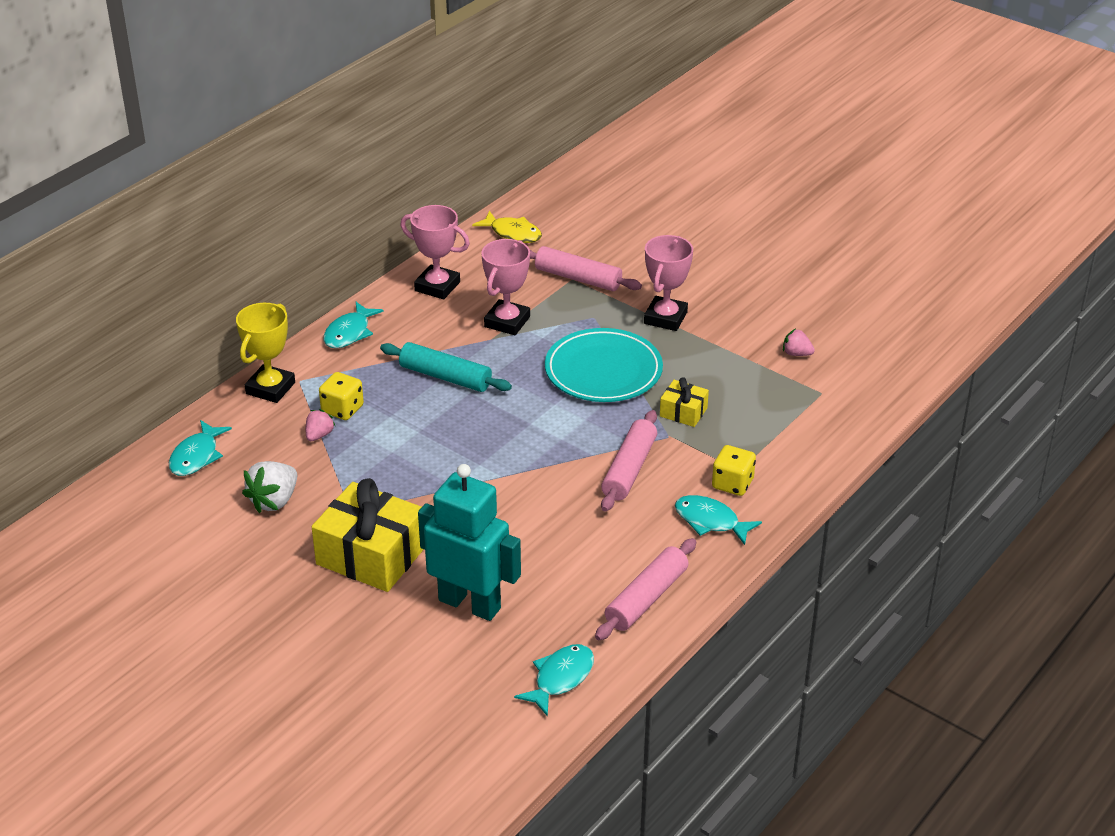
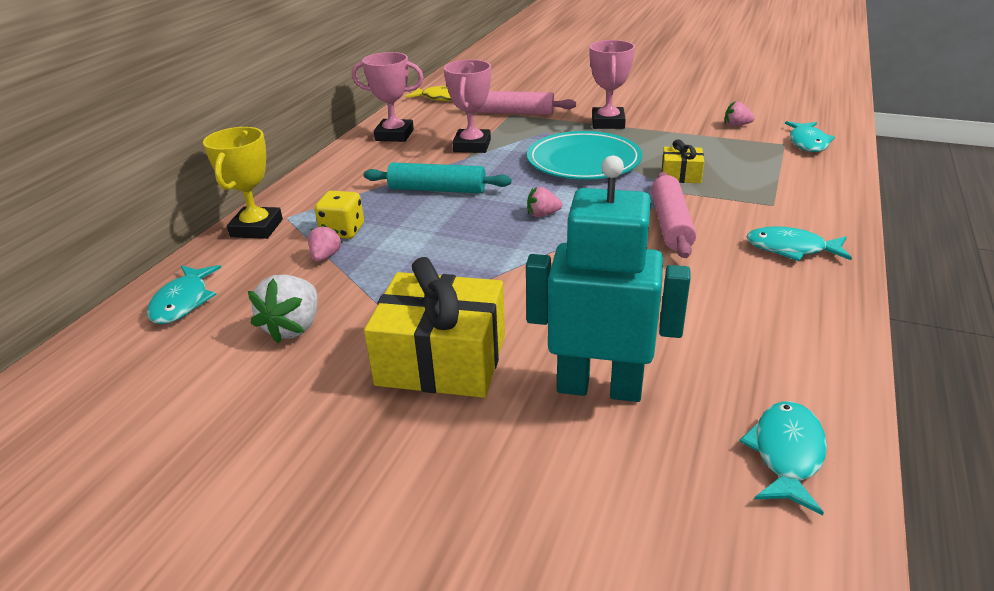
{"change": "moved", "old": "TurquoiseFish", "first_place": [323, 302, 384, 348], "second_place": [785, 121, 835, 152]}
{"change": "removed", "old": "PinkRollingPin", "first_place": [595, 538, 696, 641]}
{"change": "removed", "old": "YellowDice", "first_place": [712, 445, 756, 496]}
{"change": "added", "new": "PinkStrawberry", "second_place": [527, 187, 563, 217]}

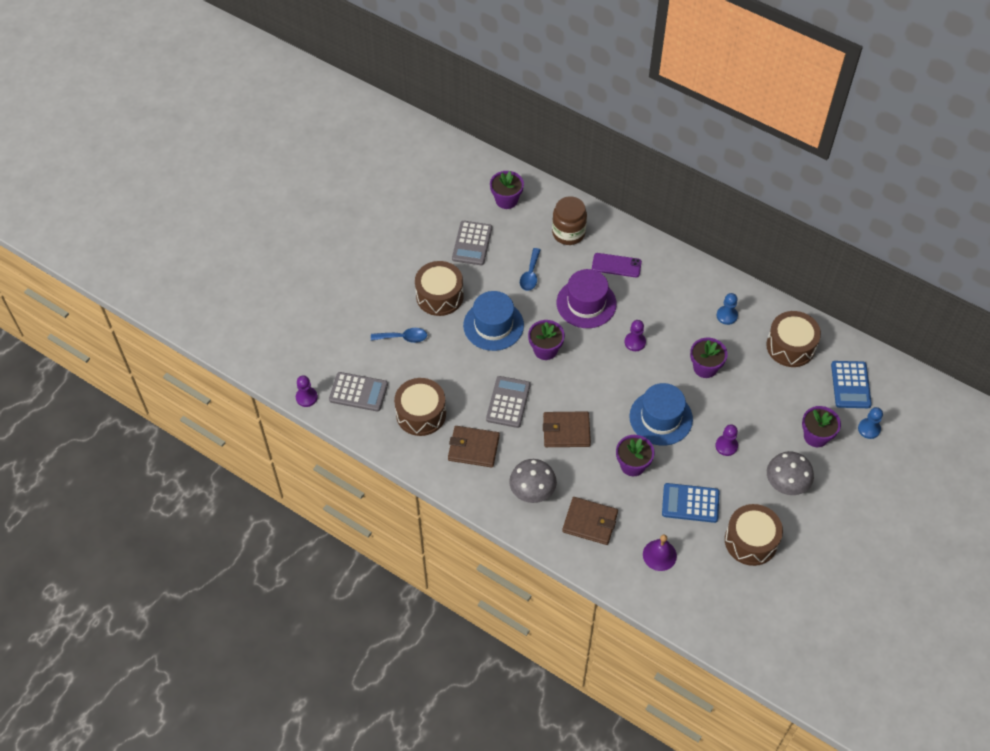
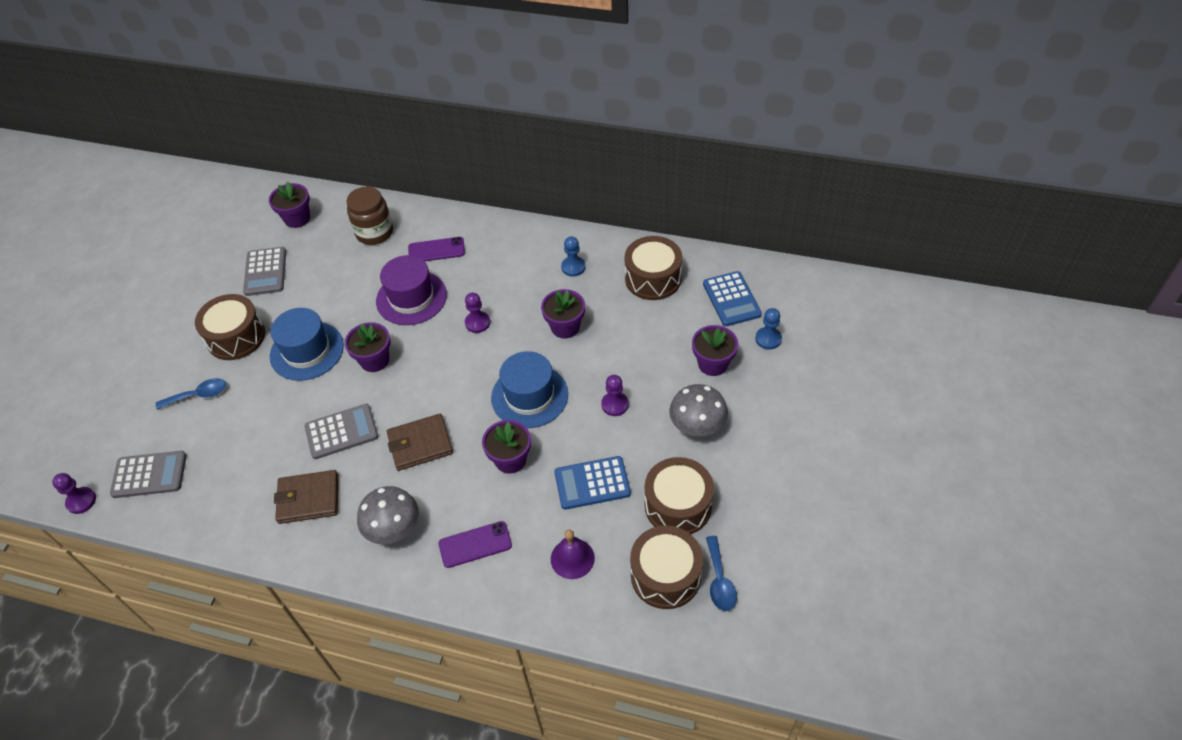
{"change": "moved", "old": "BrownDrum", "first_place": [394, 378, 446, 436], "second_place": [630, 525, 703, 609]}
{"change": "turned", "old": "GreyCalculator", "first_place": [486, 376, 531, 428], "second_place": [305, 404, 378, 459], "degrees": 75}
{"change": "moved", "old": "BlueSpoon", "first_place": [520, 248, 541, 291], "second_place": [706, 536, 737, 611]}
{"change": "replaced", "old": "BrownWallet", "new": "PurplePhone", "first_place": [562, 497, 618, 545], "second_place": [439, 521, 512, 568]}

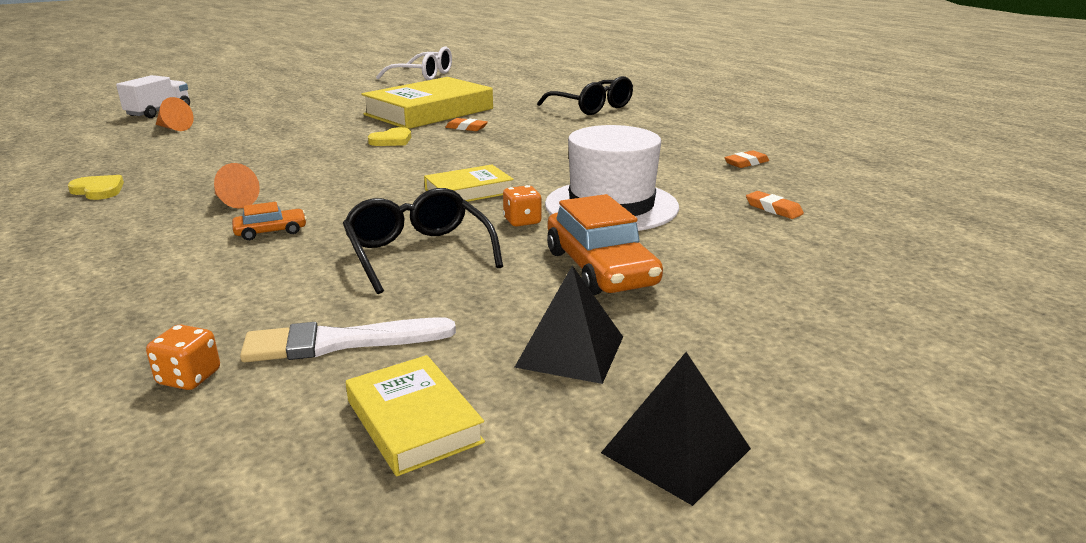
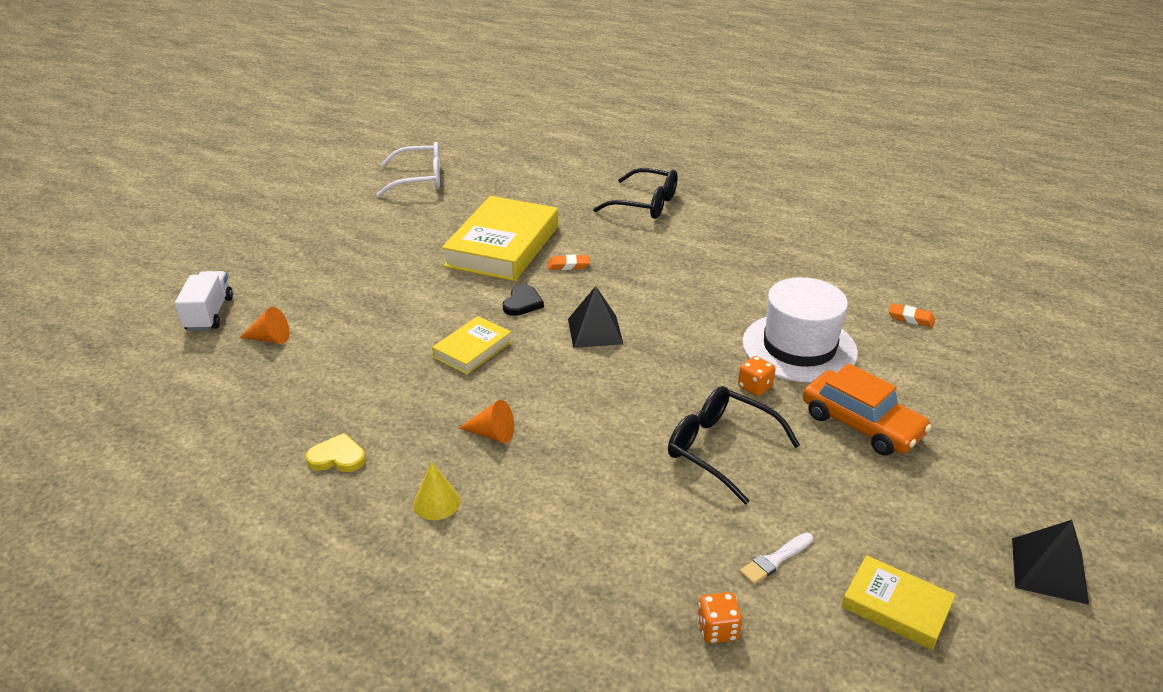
{"change": "removed", "old": "OrangeCar", "first_place": [232, 202, 307, 240]}
{"change": "resized", "old": "WhiteBrush", "first_place": [240, 317, 456, 362], "second_place": [739, 533, 813, 585], "factor": 0.58}
{"change": "recoloured", "old": "YellowHeart", "new": "BlackHeart", "first_place": [368, 127, 411, 146], "second_place": [502, 284, 544, 316]}
{"change": "moved", "old": "YellowBook", "first_place": [424, 164, 514, 202], "second_place": [432, 316, 512, 375]}
{"change": "moved", "old": "BlackPyramid", "first_place": [514, 265, 623, 384], "second_place": [568, 286, 623, 348]}
{"change": "removed", "old": "OrangeEraser", "first_place": [724, 150, 769, 168]}
{"change": "added", "new": "YellowCone", "second_place": [413, 461, 460, 520]}

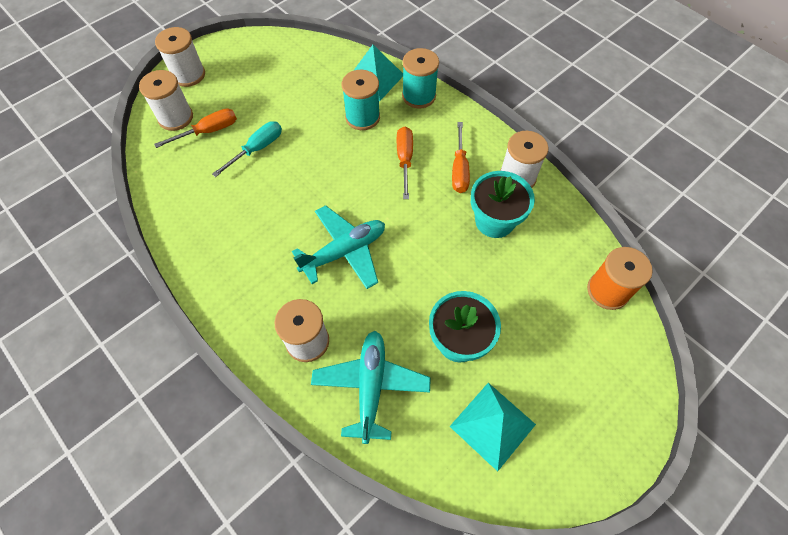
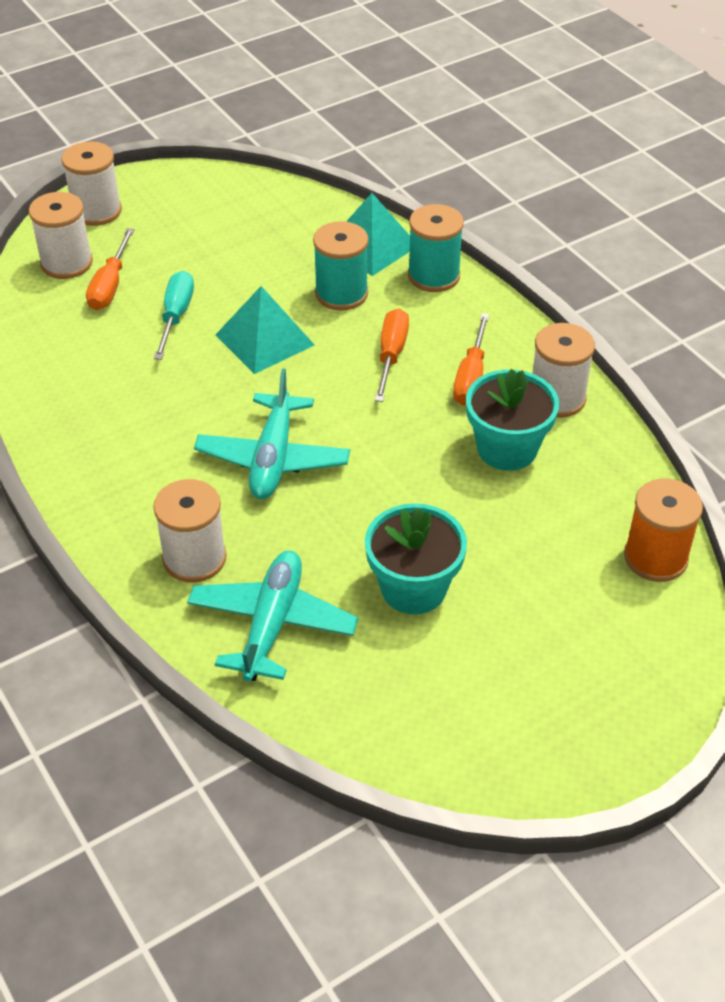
{"change": "turned", "old": "OrangeScrewdriver", "first_place": [154, 108, 237, 148], "second_place": [86, 228, 135, 310], "degrees": 120}
{"change": "turned", "old": "TurquoiseScrewdriver", "first_place": [212, 121, 282, 177], "second_place": [154, 271, 194, 360], "degrees": -45}
{"change": "turned", "old": "TurquoisePlane", "first_place": [292, 205, 385, 289], "second_place": [194, 369, 350, 499], "degrees": 120}
{"change": "moved", "old": "TurquoisePyramid", "first_place": [450, 383, 536, 472], "second_place": [215, 286, 314, 374]}

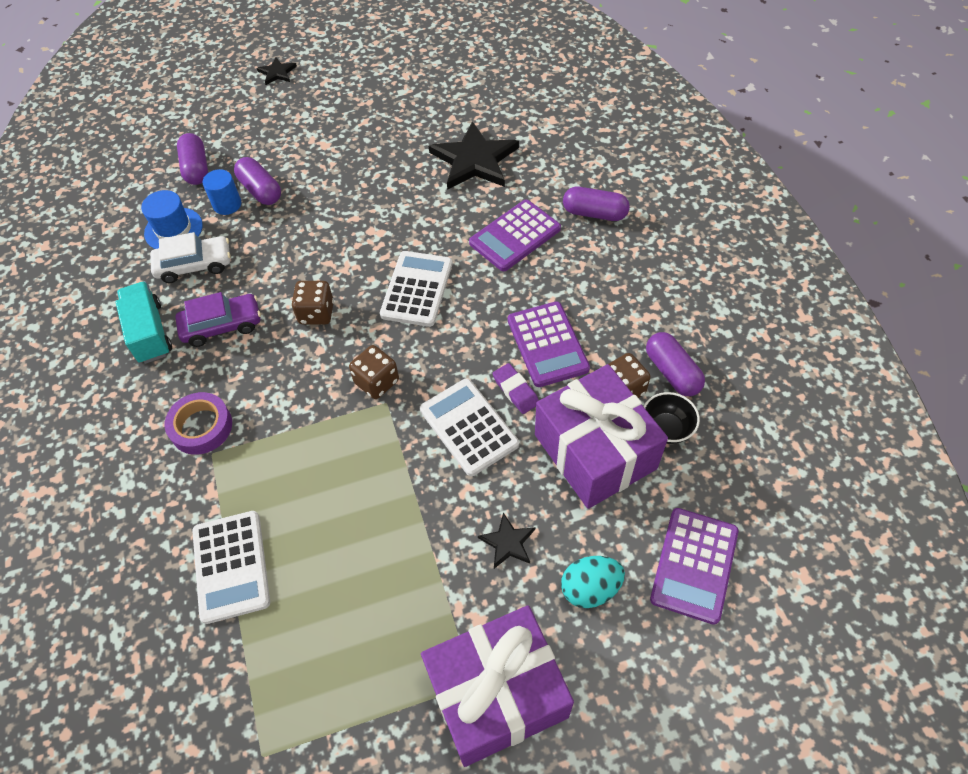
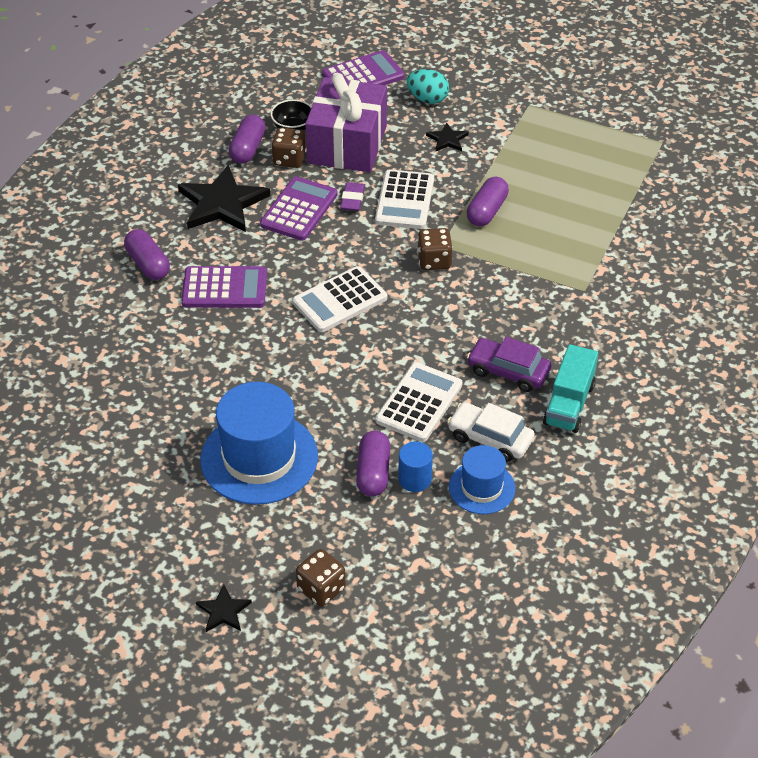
{"change": "removed", "old": "PurpleTape", "first_place": [165, 392, 232, 455]}
{"change": "moved", "old": "PurpleCapsule", "first_place": [177, 133, 208, 185], "second_place": [467, 176, 509, 227]}
{"change": "moved", "old": "WhiteCalculator", "first_place": [192, 511, 270, 624], "second_place": [376, 362, 463, 442]}
{"change": "moved", "old": "BrownDice", "first_place": [291, 281, 334, 325], "second_place": [296, 549, 346, 607]}
{"change": "removed", "old": "PurpleGift", "first_place": [421, 605, 574, 767]}
{"change": "moved", "old": "BlackStar", "first_place": [429, 121, 519, 190], "second_place": [178, 165, 270, 232]}
{"change": "added", "new": "BlueHat", "second_place": [200, 382, 318, 505]}

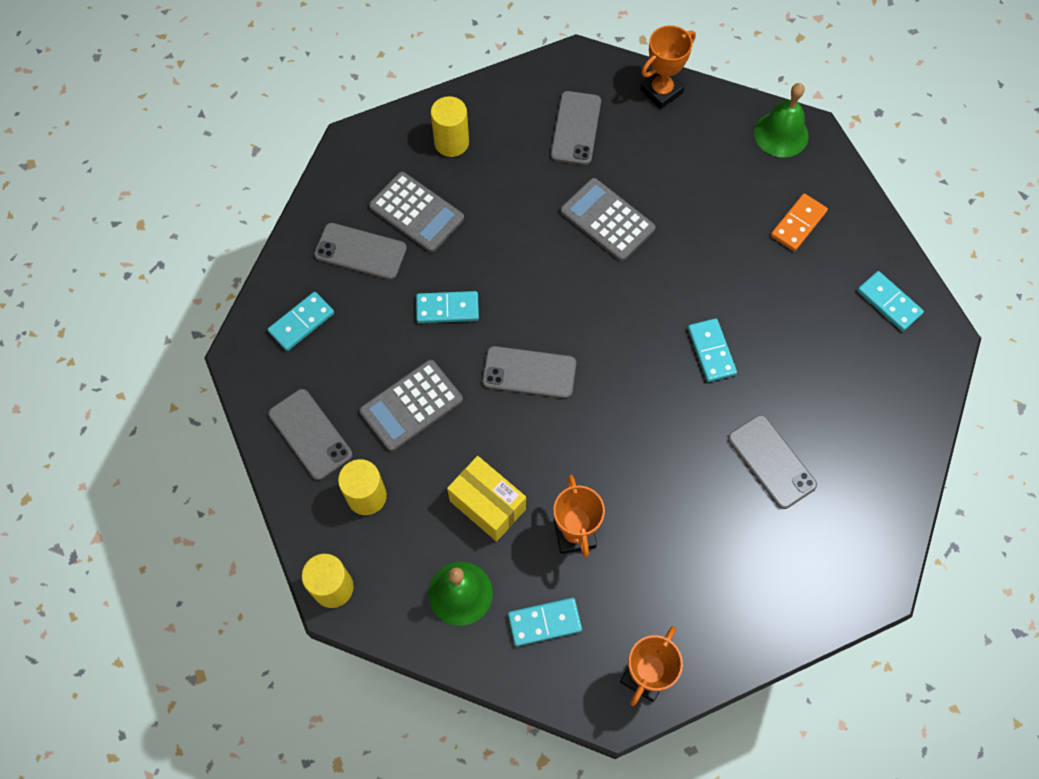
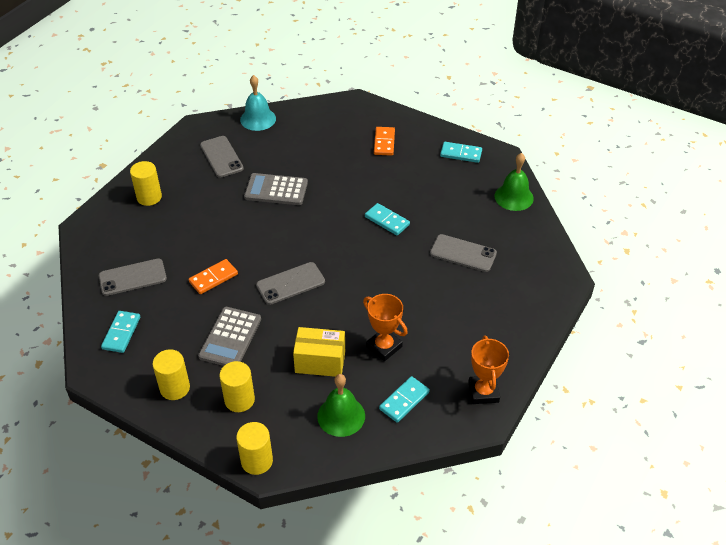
{"change": "replaced", "old": "GreyPhone", "new": "YellowCylinder", "first_place": [268, 389, 353, 480], "second_place": [152, 349, 190, 400]}
{"change": "removed", "old": "GreyCalculator", "first_place": [369, 172, 464, 252]}
{"change": "recoloured", "old": "TurquoiseDomino", "new": "OrangeDomino", "first_place": [416, 291, 479, 323], "second_place": [189, 259, 238, 294]}
{"change": "replaced", "old": "OrangeTrophy", "new": "TurquoiseBell", "first_place": [640, 25, 696, 109], "second_place": [240, 75, 276, 131]}
{"change": "moved", "old": "GreenBell", "first_place": [754, 83, 809, 158], "second_place": [495, 153, 534, 211]}

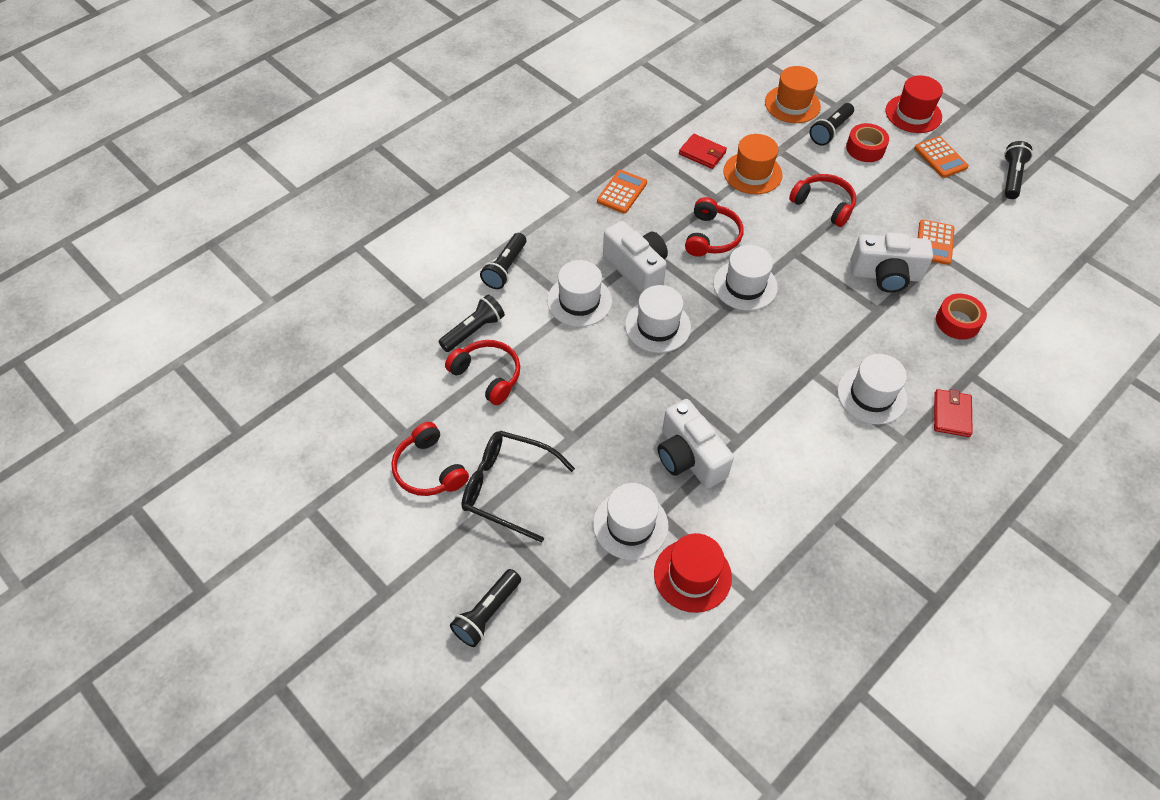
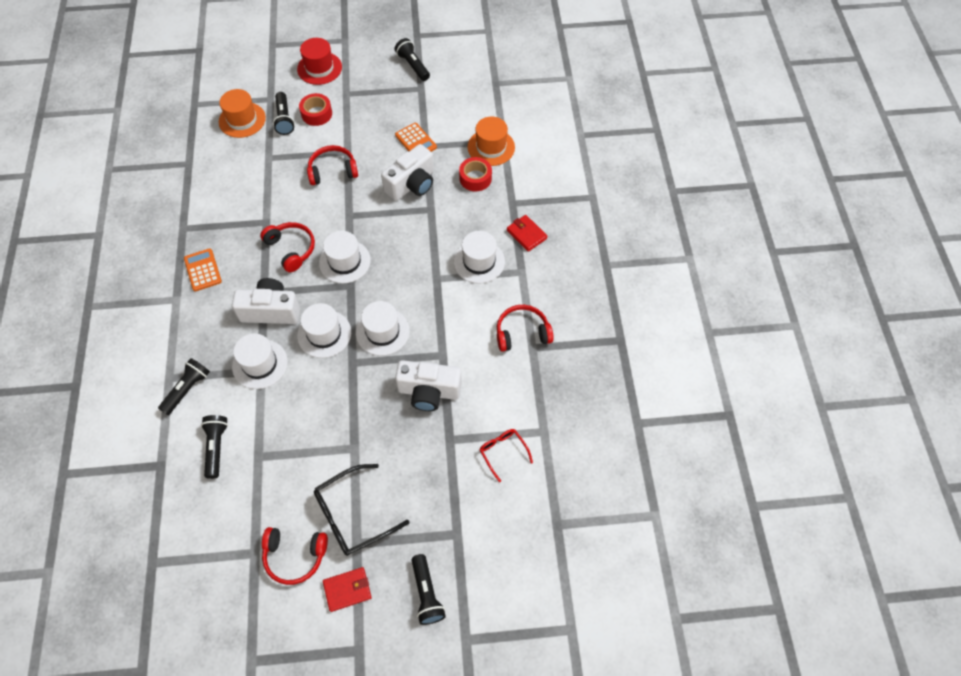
{"change": "moved", "old": "RedHeadphones", "first_place": [445, 340, 520, 405], "second_place": [497, 305, 554, 352]}
{"change": "turned", "old": "BlackFlashlight", "first_place": [480, 233, 526, 289], "second_place": [158, 358, 210, 415], "degrees": -120}
{"change": "moved", "old": "WhiteHat", "first_place": [593, 483, 669, 560], "second_place": [356, 301, 410, 356]}
{"change": "replaced", "old": "RedHat", "new": "RedGlasses", "first_place": [654, 533, 732, 613], "second_place": [479, 429, 533, 482]}
{"change": "moved", "old": "RedWallet", "first_place": [679, 133, 727, 169], "second_place": [323, 567, 372, 612]}
{"change": "moved", "old": "OrangeHat", "first_place": [723, 134, 783, 194], "second_place": [468, 116, 515, 166]}
{"change": "removed", "old": "OrangeCalculator", "first_place": [914, 136, 969, 178]}

